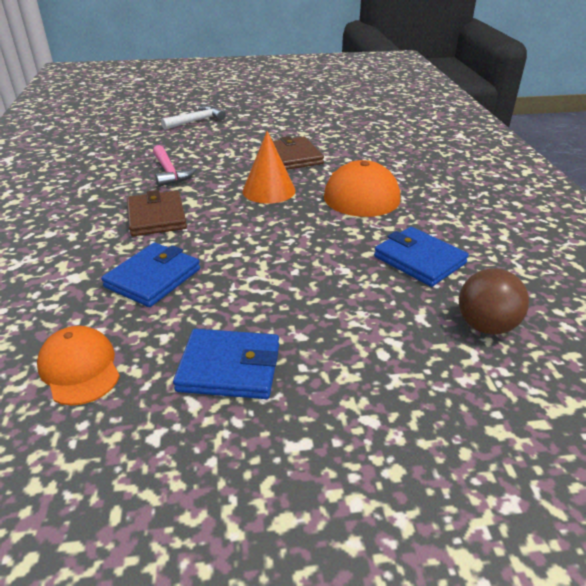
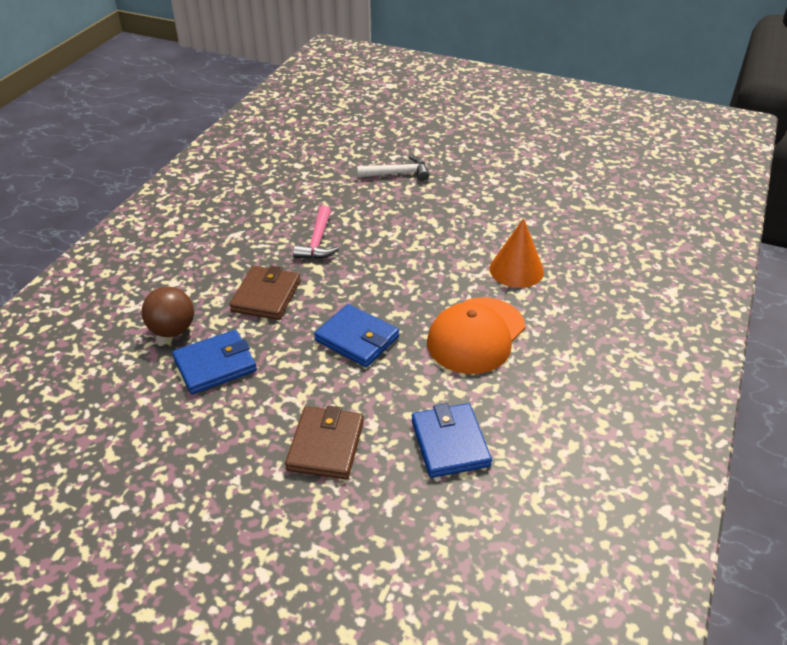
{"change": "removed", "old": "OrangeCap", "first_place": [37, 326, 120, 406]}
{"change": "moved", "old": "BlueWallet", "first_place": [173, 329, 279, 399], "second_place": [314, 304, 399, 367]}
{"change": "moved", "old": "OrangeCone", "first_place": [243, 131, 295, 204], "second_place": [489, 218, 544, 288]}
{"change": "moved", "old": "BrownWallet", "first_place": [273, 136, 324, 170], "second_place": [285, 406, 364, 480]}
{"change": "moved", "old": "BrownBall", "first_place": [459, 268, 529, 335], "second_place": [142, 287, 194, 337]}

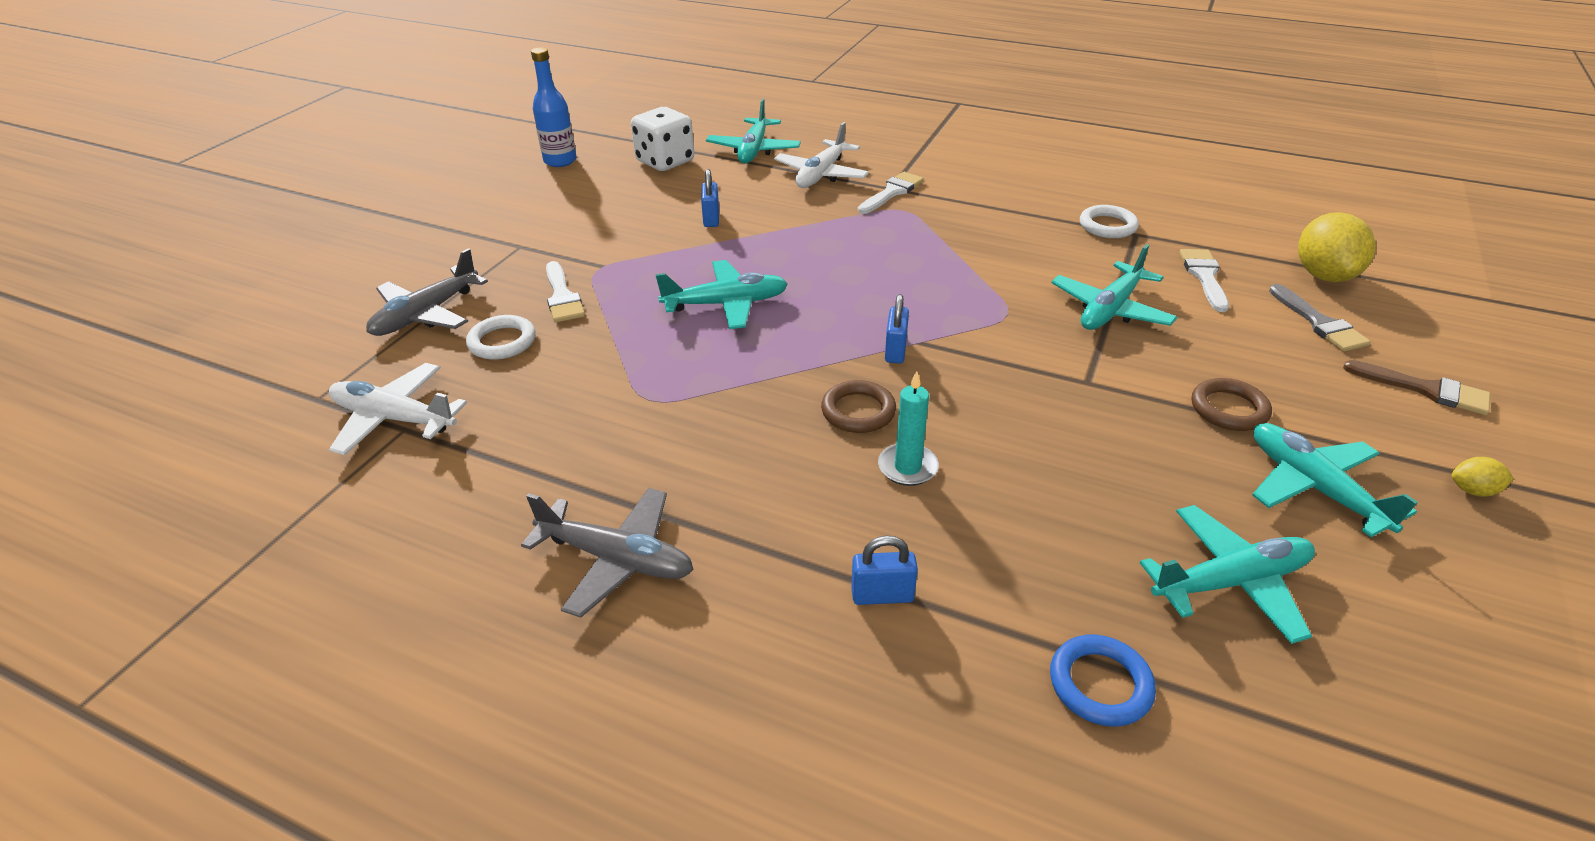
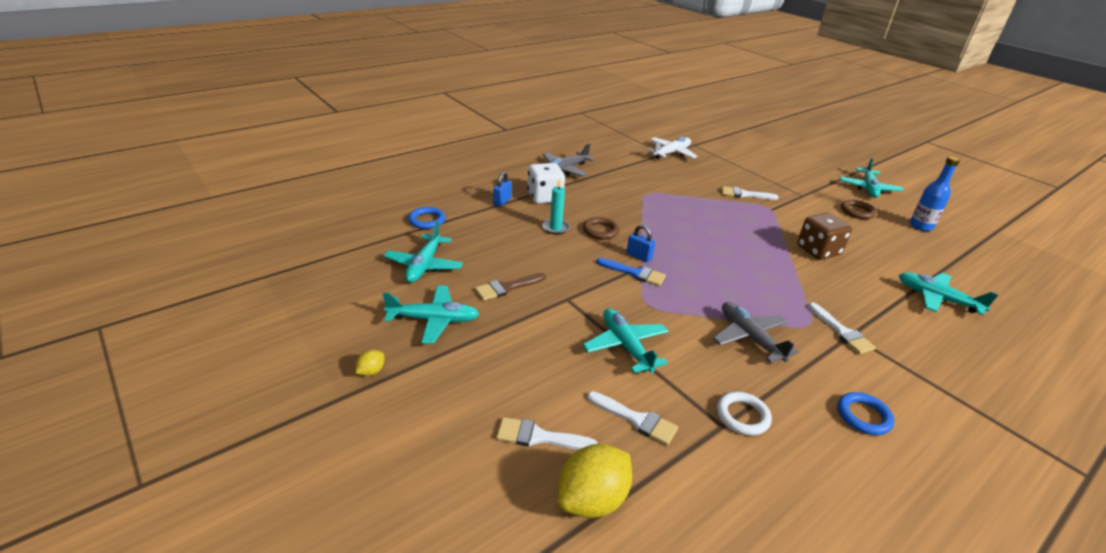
{"change": "moved", "old": "GreyPlane", "first_place": [366, 248, 488, 336], "second_place": [713, 302, 799, 363]}
{"change": "removed", "old": "WhiteRing", "first_place": [466, 315, 536, 360]}
{"change": "moved", "old": "WhiteDice", "first_place": [631, 107, 695, 171], "second_place": [527, 163, 565, 204]}
{"change": "moved", "old": "TurquoisePlane", "first_place": [656, 260, 788, 329], "second_place": [840, 158, 904, 198]}
{"change": "replaced", "old": "BluePadlock", "new": "BrownDice", "first_place": [701, 169, 719, 227], "second_place": [797, 213, 852, 260]}
{"change": "removed", "old": "WhitePlane", "first_place": [774, 122, 869, 188]}
{"change": "moved", "old": "BrownRing", "first_place": [1192, 378, 1272, 431], "second_place": [841, 200, 876, 219]}
{"change": "recoloured", "old": "GreyBrush", "new": "WhiteBrush", "first_place": [1269, 284, 1371, 352], "second_place": [496, 417, 598, 450]}
{"change": "turned", "old": "YellowLemon", "first_place": [1298, 212, 1376, 282], "second_place": [558, 444, 632, 518], "degrees": -75}
{"change": "moved", "old": "BrownBrush", "first_place": [1343, 360, 1490, 415], "second_place": [475, 273, 546, 301]}
{"change": "added", "new": "BlueBrush", "second_place": [596, 258, 666, 286]}
{"change": "added", "new": "BlueRing", "second_place": [838, 392, 894, 435]}

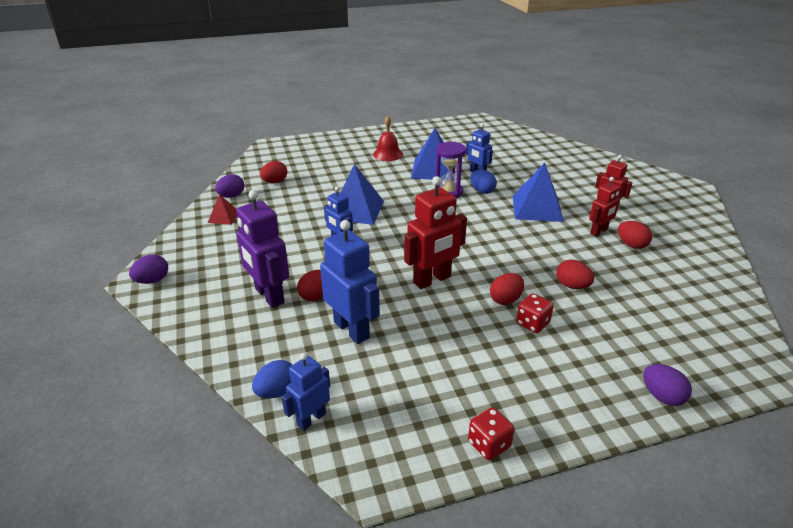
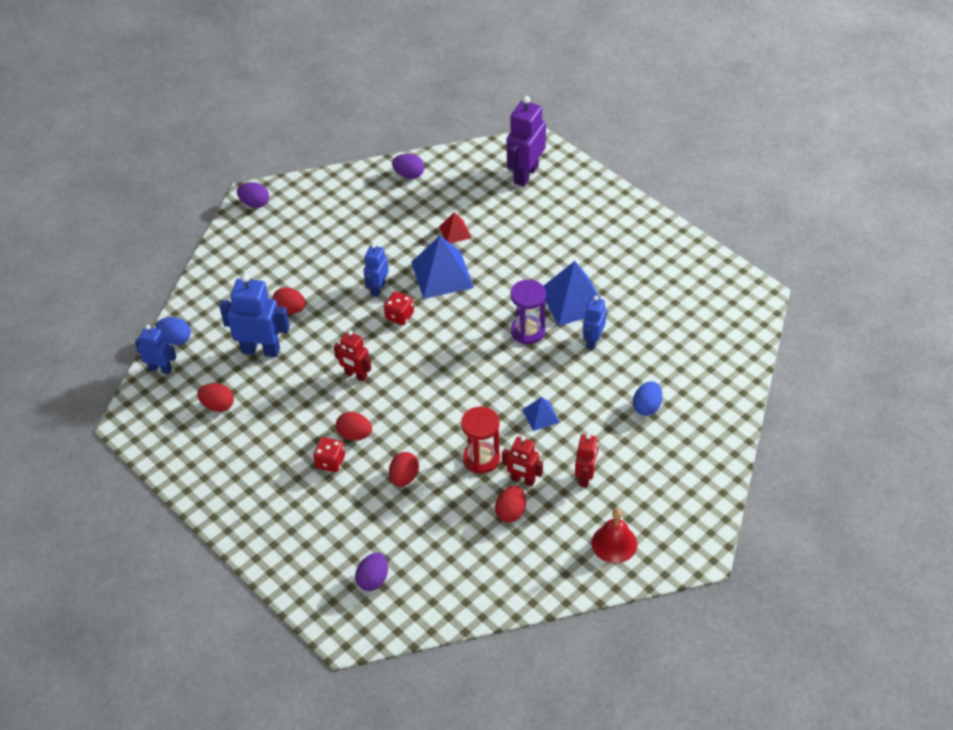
{"change": "moved", "old": "RedPyramid", "first_place": [208, 194, 237, 225], "second_place": [439, 212, 471, 244]}
{"change": "moved", "old": "PurpleRobot", "first_place": [236, 190, 289, 308], "second_place": [506, 96, 546, 187]}
{"change": "moved", "old": "RedEgg", "first_place": [260, 161, 287, 183], "second_place": [197, 383, 234, 412]}
{"change": "turned", "old": "BlueRobot", "first_place": [320, 220, 380, 344], "second_place": [220, 274, 290, 357], "degrees": -105}
{"change": "moved", "old": "RedBell", "first_place": [373, 116, 403, 161], "second_place": [591, 508, 637, 563]}
{"change": "resized", "old": "RedRobot", "first_place": [404, 176, 467, 289], "second_place": [334, 330, 371, 382], "factor": 0.6}
{"change": "moved", "old": "RedDice", "first_place": [468, 408, 515, 460], "second_place": [384, 291, 414, 325]}
{"change": "moved", "old": "BlueEgg", "first_place": [470, 170, 497, 194], "second_place": [633, 381, 662, 416]}
{"change": "resized", "old": "BluePyramid", "first_place": [513, 163, 564, 222], "second_place": [523, 397, 560, 431], "factor": 0.51}
{"change": "moved", "old": "PurpleEgg", "first_place": [643, 364, 692, 406], "second_place": [355, 553, 388, 591]}
{"change": "added", "new": "RedHourglass", "second_place": [461, 407, 500, 474]}

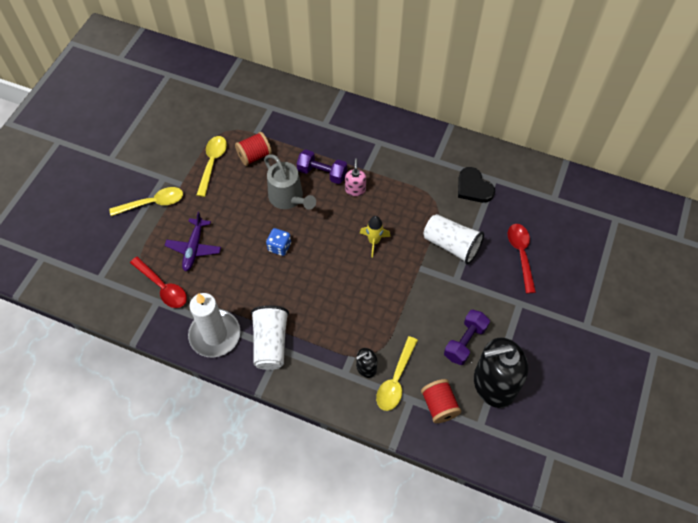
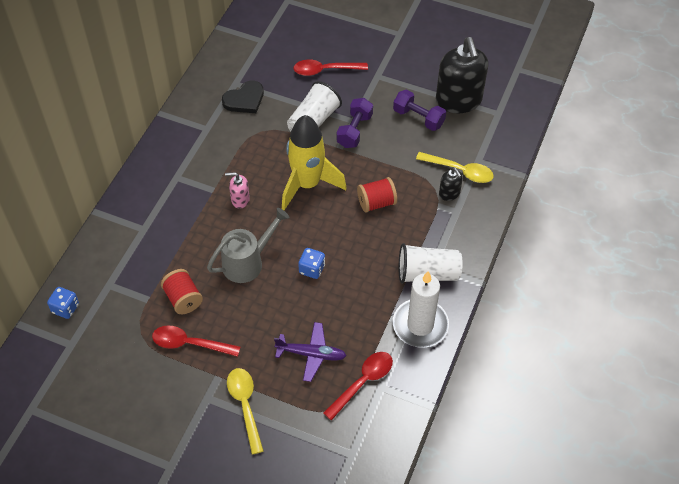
{"change": "recoloured", "old": "YellowSpoon", "new": "RedSpoon", "first_place": [197, 136, 227, 197], "second_place": [152, 325, 241, 357]}
{"change": "moved", "old": "PurpleDumbbell", "first_place": [297, 150, 347, 184], "second_place": [337, 98, 373, 148]}
{"change": "resized", "old": "YellowRocket", "first_place": [360, 216, 391, 257], "second_place": [282, 115, 347, 210], "factor": 2.08}
{"change": "moved", "old": "RedSpool", "first_place": [421, 379, 461, 423], "second_place": [357, 177, 397, 213]}
{"change": "added", "new": "BlueDice", "second_place": [47, 287, 79, 319]}

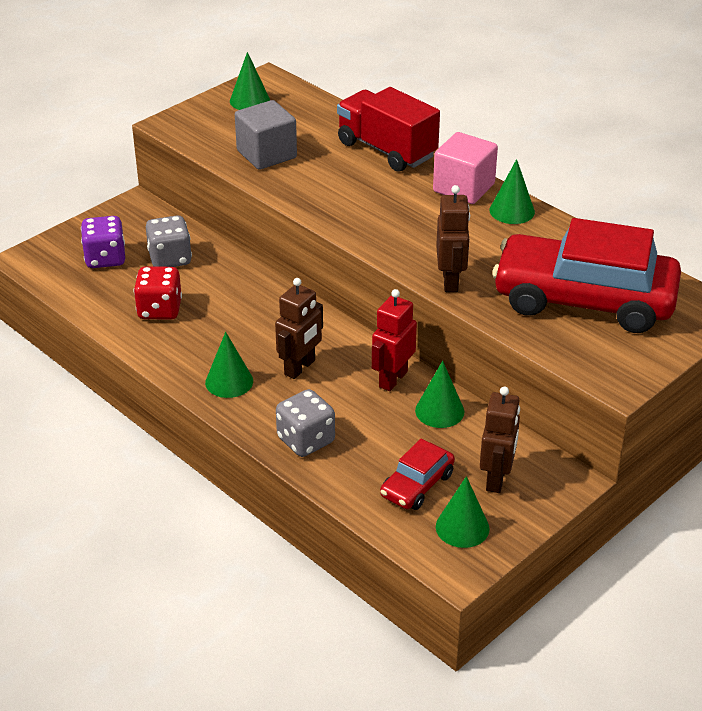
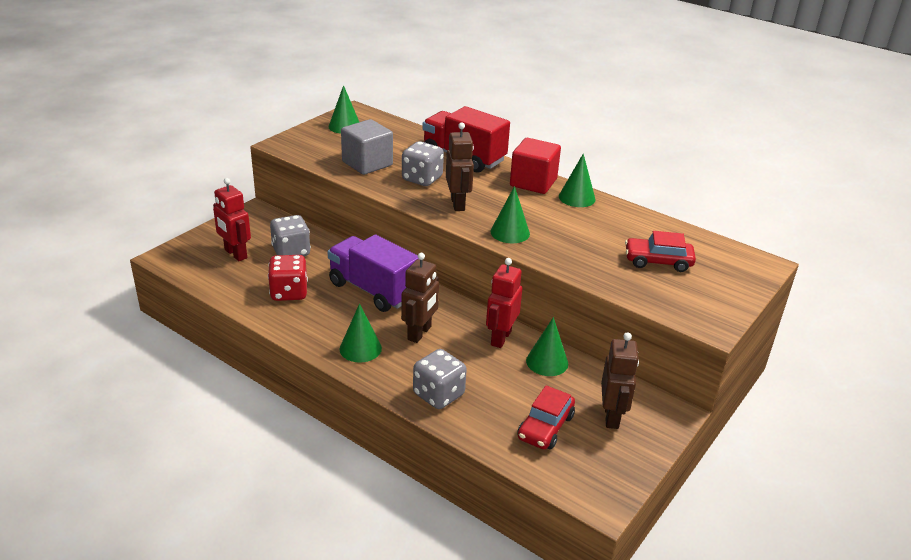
{"change": "replaced", "old": "PurpleDice", "new": "RedRobot", "first_place": [81, 216, 125, 268], "second_place": [213, 178, 251, 261]}
{"change": "recoloured", "old": "PinkCube", "new": "RedCube", "first_place": [433, 132, 498, 204], "second_place": [510, 138, 561, 194]}
{"change": "moved", "old": "BrownRobot", "first_place": [436, 185, 470, 292], "second_place": [446, 122, 474, 211]}
{"change": "moved", "old": "GreenCone", "first_place": [436, 476, 489, 548], "second_place": [490, 186, 530, 243]}
{"change": "resized", "old": "RedCar", "first_place": [492, 218, 681, 333], "second_place": [625, 231, 696, 272], "factor": 0.45}
{"change": "added", "new": "PurpleTruck", "second_place": [328, 234, 418, 312]}
{"change": "added", "new": "GreyDice", "second_place": [402, 141, 444, 186]}

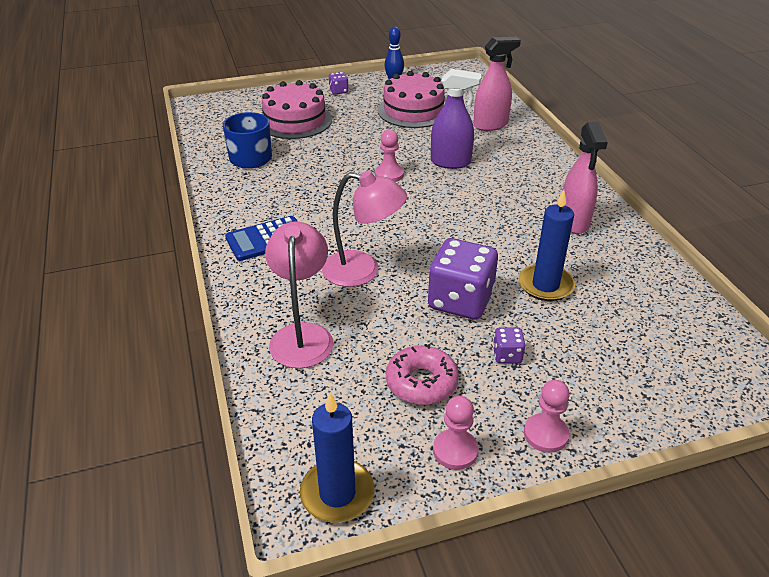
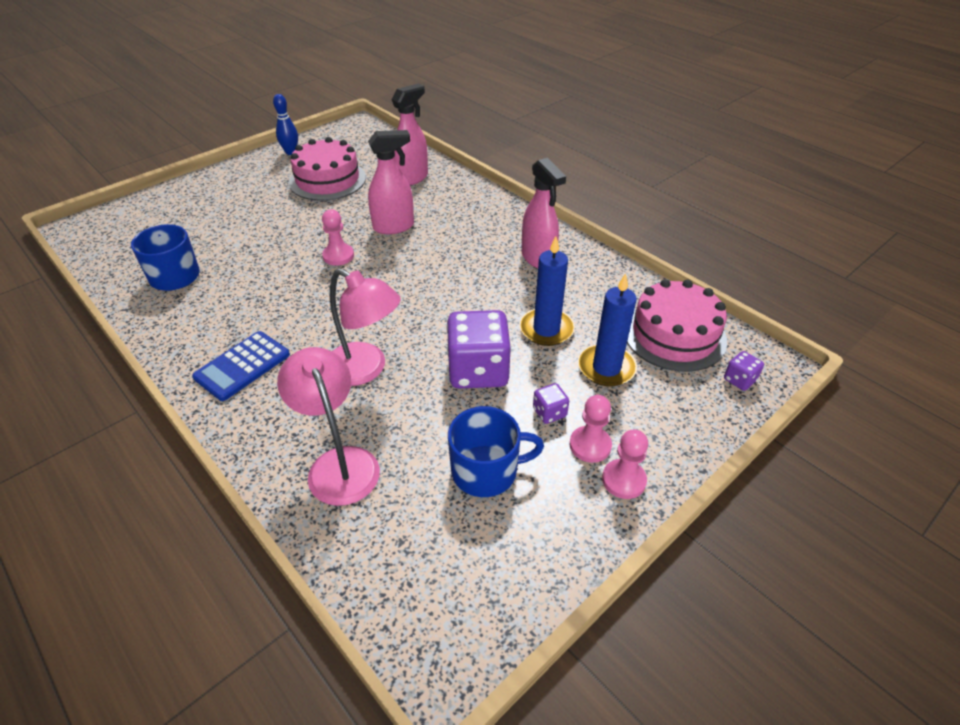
{"change": "moved", "old": "PinkCake", "first_place": [262, 80, 332, 139], "second_place": [627, 279, 727, 372]}
{"change": "moved", "old": "BlueCandle", "first_place": [300, 392, 375, 522], "second_place": [578, 273, 637, 386]}
{"change": "turned", "old": "PinkLamp", "first_place": [322, 171, 407, 287], "second_place": [330, 268, 401, 386], "degrees": 45}
{"change": "moved", "old": "PurpleDice", "first_place": [329, 72, 348, 94], "second_place": [724, 351, 764, 391]}
{"change": "replaced", "old": "PinkDonut", "new": "BlueMug", "first_place": [386, 344, 459, 405], "second_place": [448, 406, 544, 497]}
{"change": "recoloured", "old": "PurpleSprayBottle", "new": "PinkSprayBottle", "first_place": [431, 69, 481, 169], "second_place": [368, 130, 414, 234]}
{"change": "moved", "old": "PinkPawn", "first_place": [433, 396, 479, 470], "second_place": [569, 395, 612, 463]}

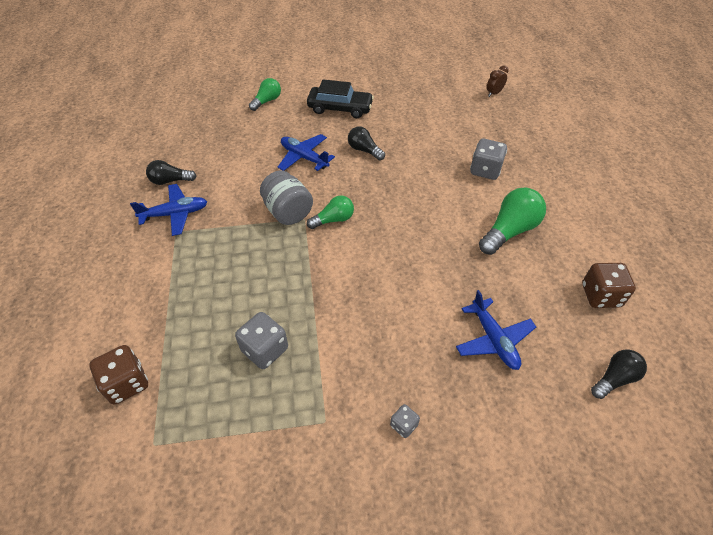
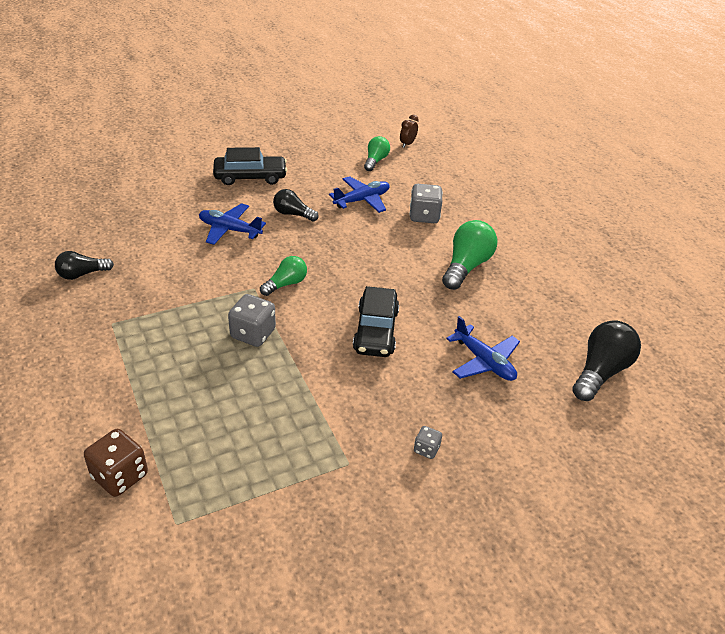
{"change": "moved", "old": "BluePlane", "first_place": [130, 184, 207, 236], "second_place": [329, 176, 390, 213]}
{"change": "moved", "old": "GreyDice", "first_place": [235, 312, 288, 369], "second_place": [228, 294, 276, 347]}
{"change": "moved", "old": "GreenLightBulb", "first_place": [249, 78, 281, 111], "second_place": [364, 136, 390, 171]}
{"change": "removed", "old": "GreyJar", "first_place": [260, 170, 313, 225]}
{"change": "removed", "old": "BrownDice", "first_place": [582, 263, 636, 308]}
{"change": "resized", "old": "BlackLightBulb", "first_place": [591, 349, 647, 399], "second_place": [573, 320, 641, 401], "factor": 1.63}
{"change": "added", "new": "BlackCar", "second_place": [353, 286, 399, 357]}

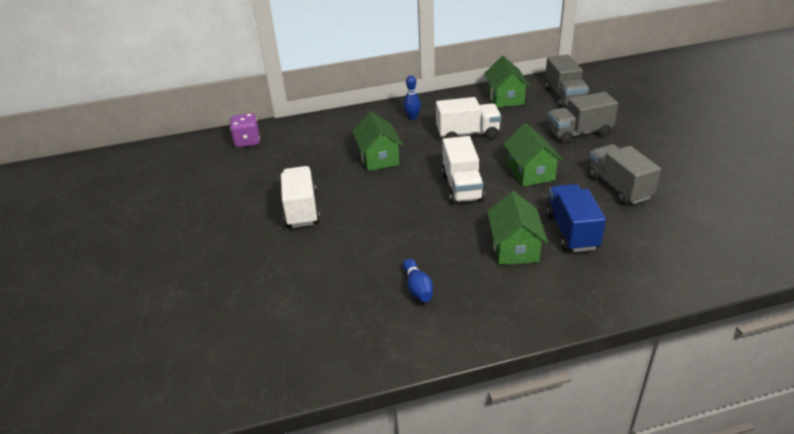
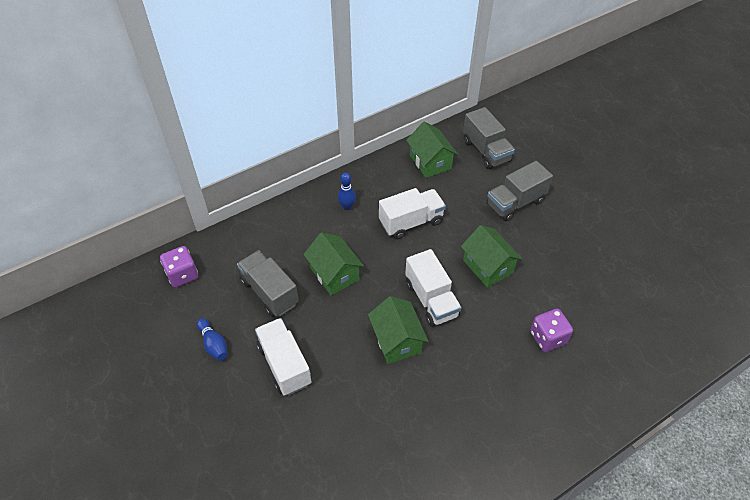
{"change": "moved", "old": "BlueBowlingPin", "first_place": [403, 259, 433, 302], "second_place": [197, 318, 227, 361]}
{"change": "moved", "old": "GreenHouse", "first_place": [487, 191, 548, 265], "second_place": [368, 296, 428, 364]}
{"change": "replaced", "old": "BlueTruck", "new": "PurpleDice", "first_place": [546, 184, 606, 252], "second_place": [530, 309, 573, 352]}
{"change": "moved", "old": "GreyTruck", "first_place": [588, 144, 661, 205], "second_place": [237, 250, 299, 317]}

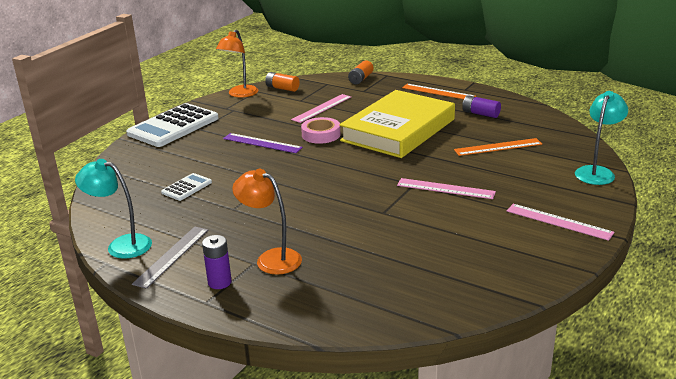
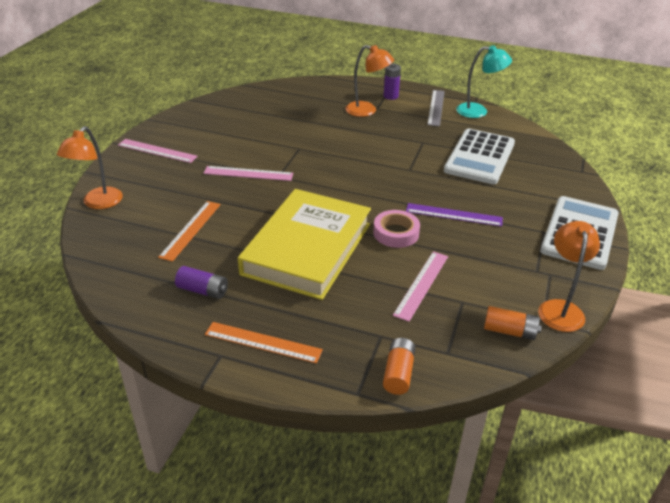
{"change": "resized", "old": "WhiteCalculator", "first_place": [161, 173, 212, 201], "second_place": [444, 129, 515, 184], "factor": 2.1}
{"change": "turned", "old": "OrangeRuler", "first_place": [454, 138, 542, 156], "second_place": [158, 201, 221, 262], "degrees": -45}
{"change": "recoloured", "old": "TurquoiseLamp", "new": "OrangeLamp", "first_place": [575, 91, 628, 185], "second_place": [57, 126, 123, 209]}

